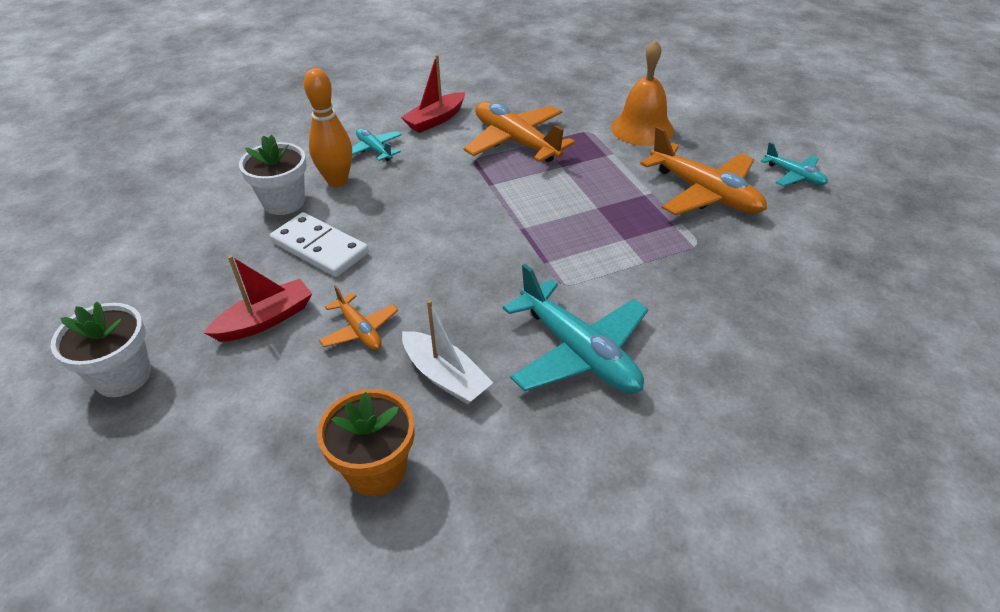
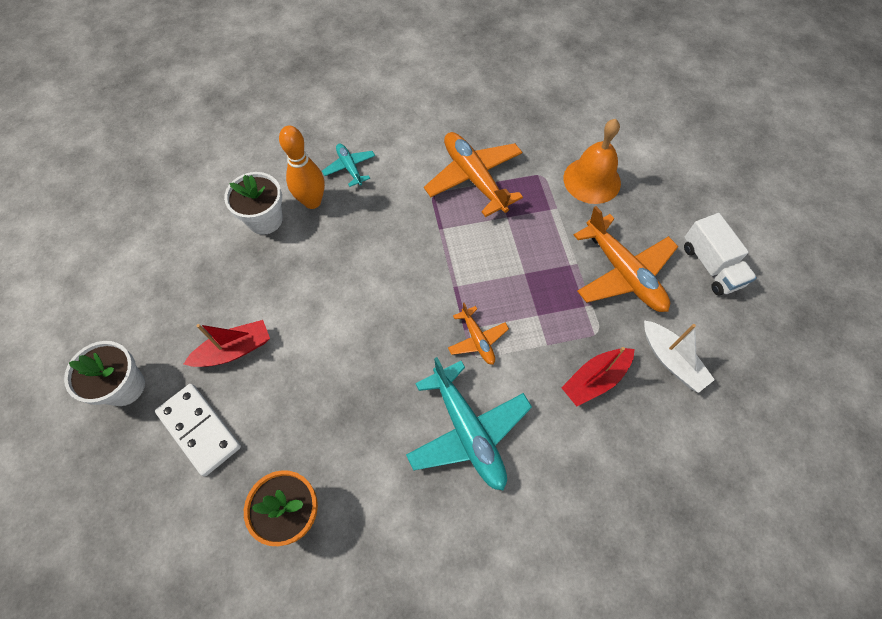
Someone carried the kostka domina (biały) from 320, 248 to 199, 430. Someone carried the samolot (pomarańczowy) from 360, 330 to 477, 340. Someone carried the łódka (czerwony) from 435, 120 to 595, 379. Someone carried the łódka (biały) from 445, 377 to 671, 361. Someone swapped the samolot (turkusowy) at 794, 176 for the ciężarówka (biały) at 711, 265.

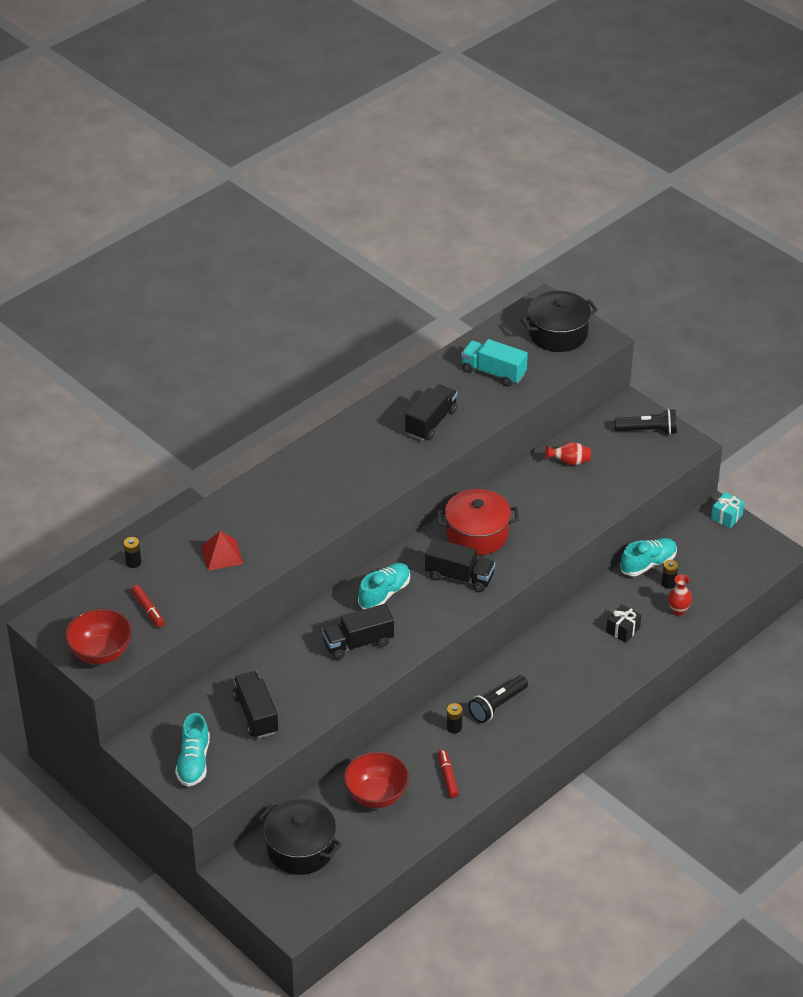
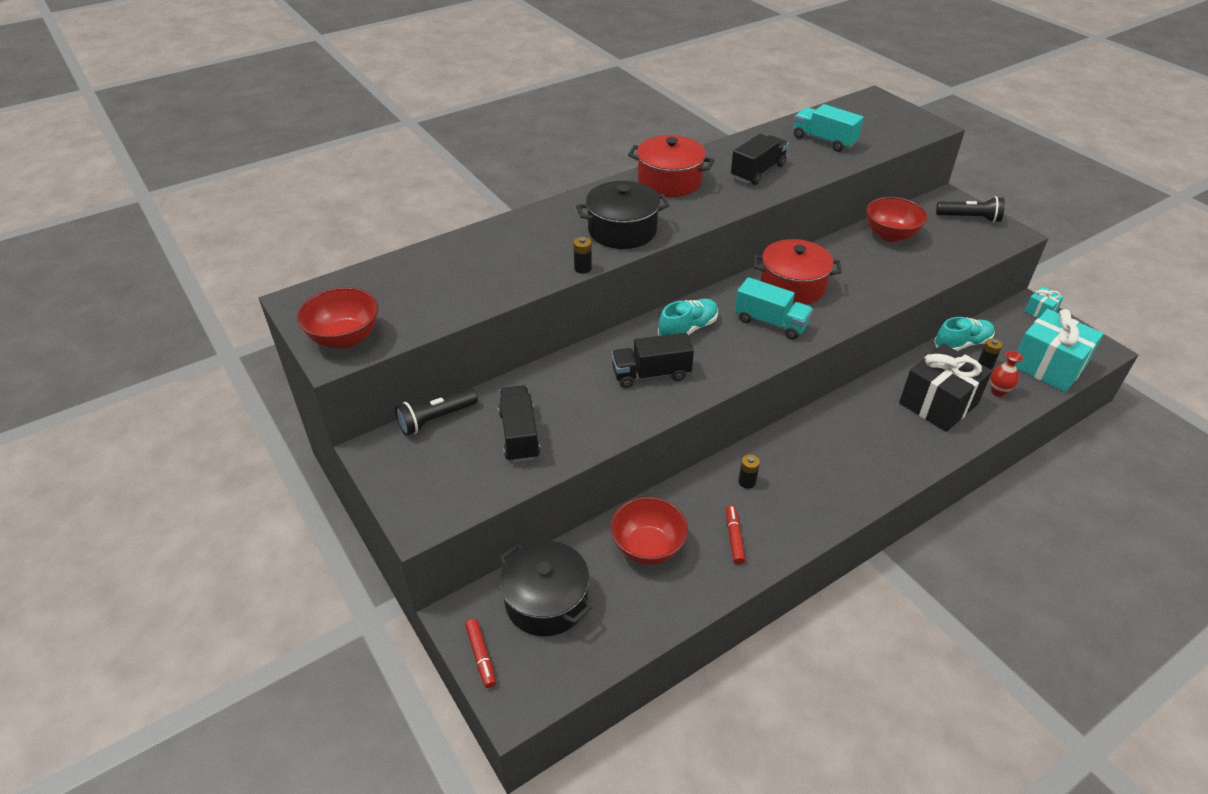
Someone carried the latarka (czarny) from 497, 705 to 436, 419. Someone carried the flamaster (czerwony) from 148, 609 to 481, 656. Someone carried the bateria (czarny) from 133, 562 to 583, 268. Someone carried the garnek (czarny) from 558, 333 to 622, 230. Someone put down the garnek (czerwony) at 669, 181. Someone repainted the ciężarówka (czarny) at 459, 577, which became the ciężarówka (turkusowy) at 770, 322. Someone swapped the wazon (czerwony) at 569, 462 for the miska (czerwony) at 890, 235. Someone scaled the prezent (czarny) at 623, 630 by 2.13. Someone put down the prezent (turkusowy) at 1048, 366. Someone took away the but (turkusowy) at 194, 762. Someone took away the piramida (czerwony) at 221, 554.

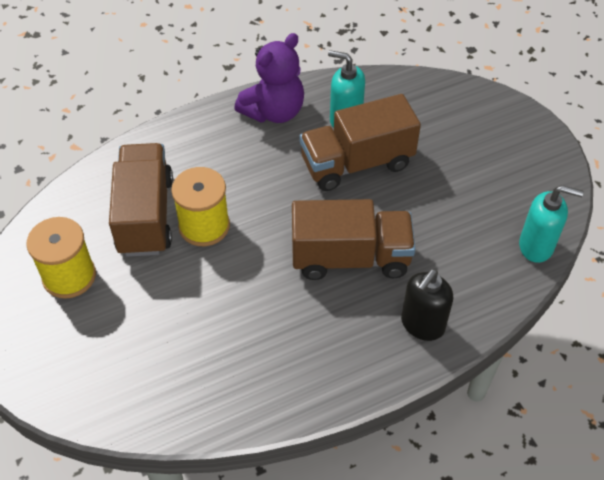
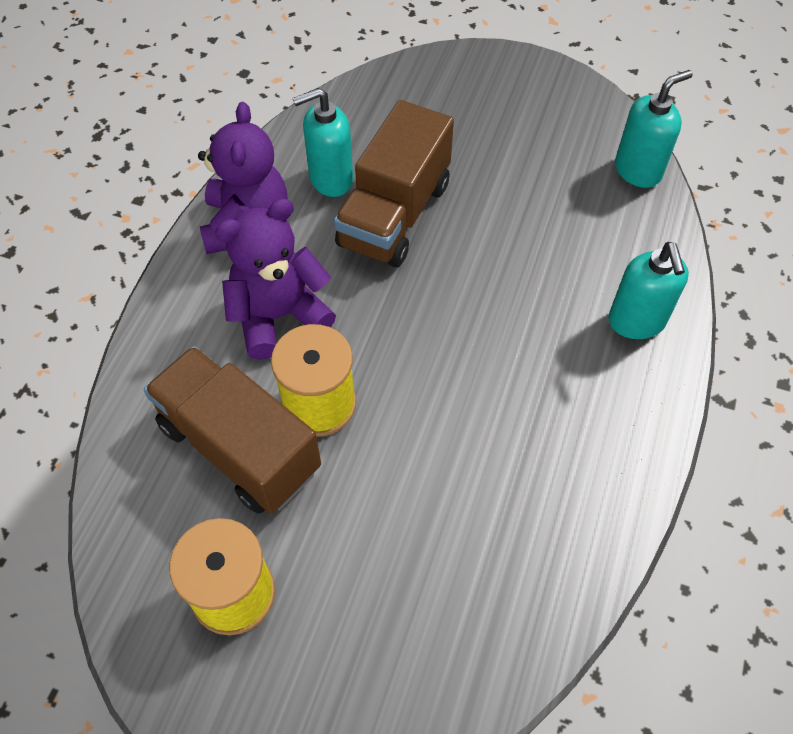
Someone put down the miś (fioletowy) at 278, 316. Someone repainted the dozownik mydła (czarny) at 422, 325, which became the dozownik mydła (turkusowy) at 636, 322. Someone took away the ciężarówka (brązowy) at 350, 257.

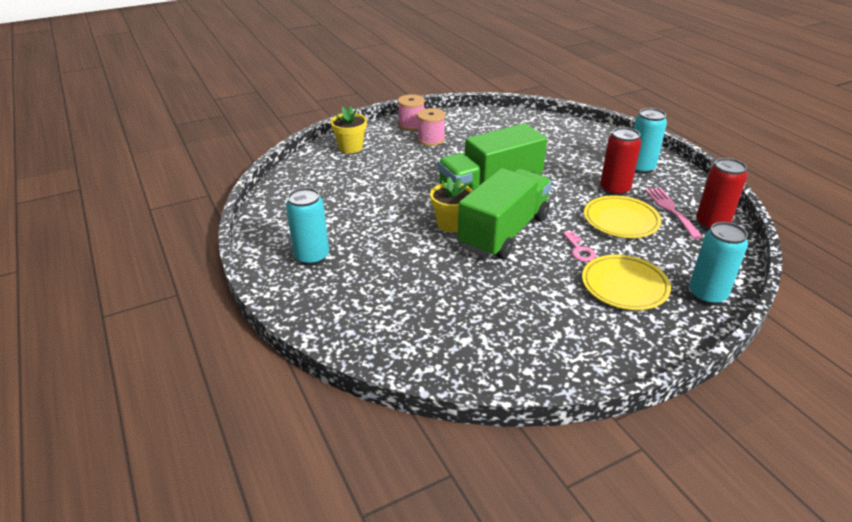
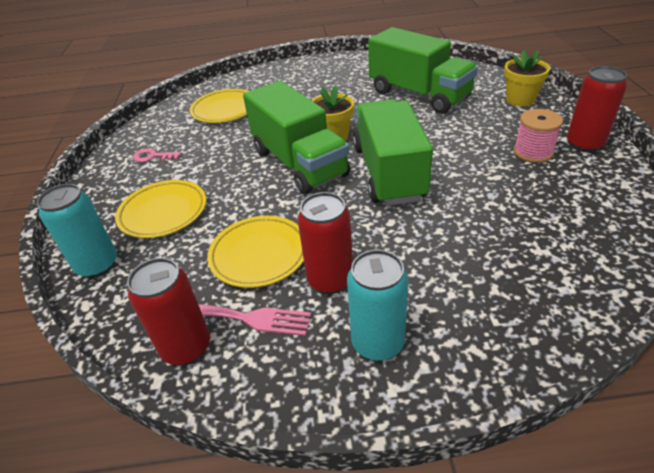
Someone carried the klucz (różowy) from 579, 250 to 153, 156. Someone put down the talerz (żółty) at 225, 110. Someone put down the ciężarówka (zielony) at 419, 95. Someone swapped the szpulka (różowy) at 411, 125 for the puszka (czerwony) at 584, 144. Someone took away the puszka (turkusowy) at 312, 257.

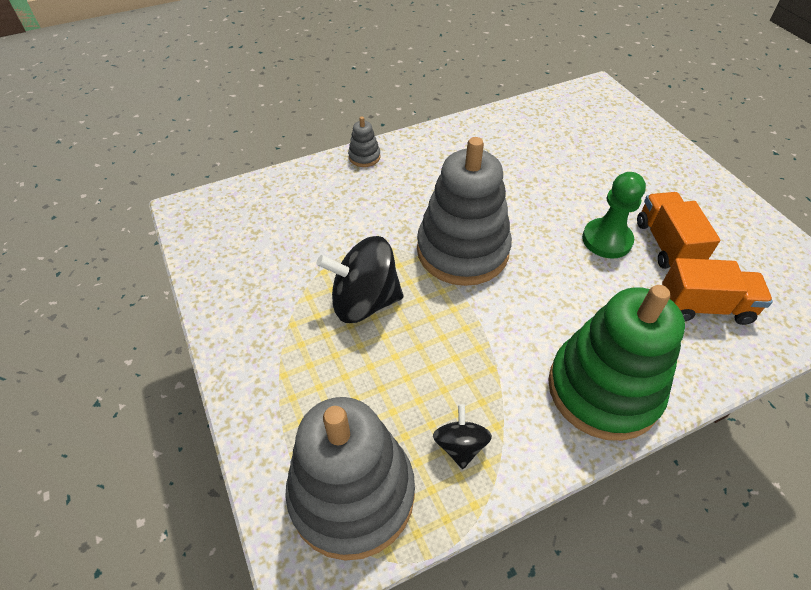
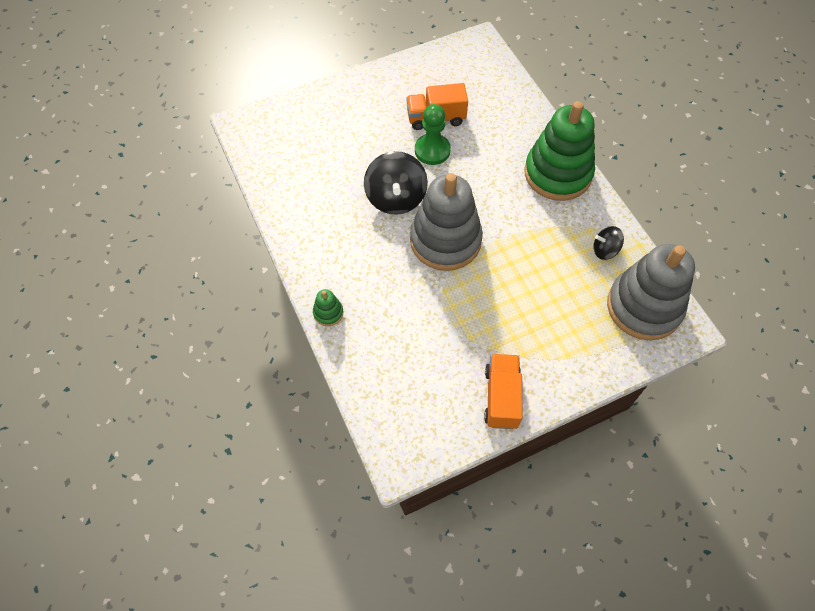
Someone repainted the zabawka nakładanka (szary) at 364, 157, which became the zabawka nakładanka (zielony) at 328, 313. Someone carried the bączek (czarny) from 364, 301 to 396, 198. Someone carried the ciężarówka (pomarańczowy) from 704, 306 to 501, 397.

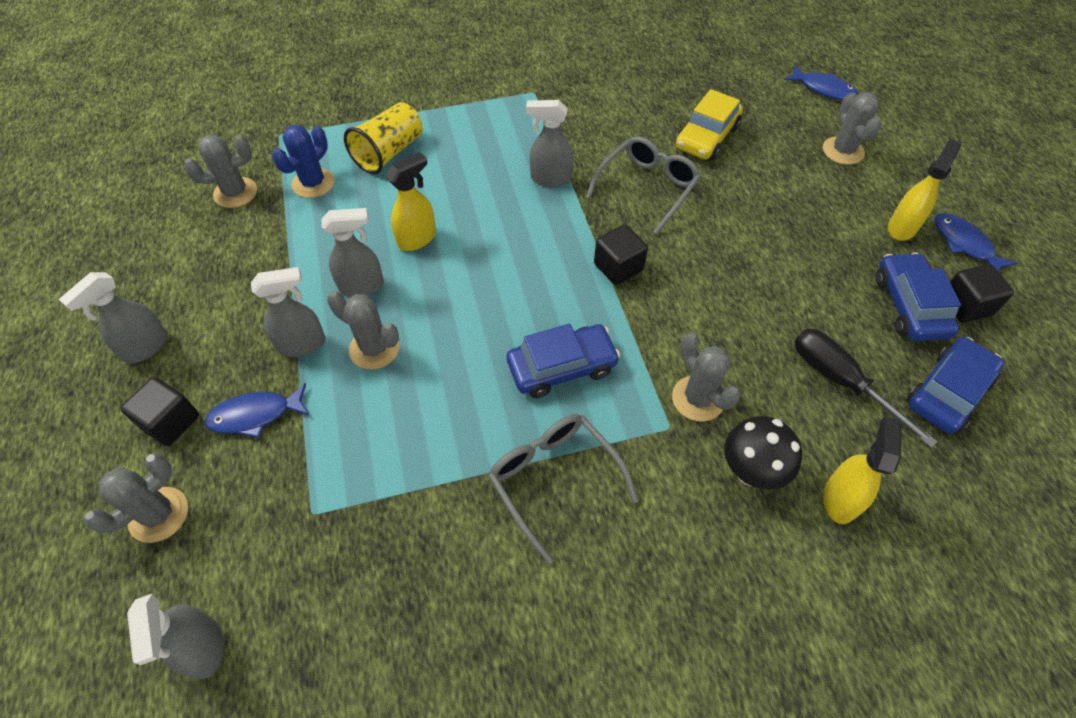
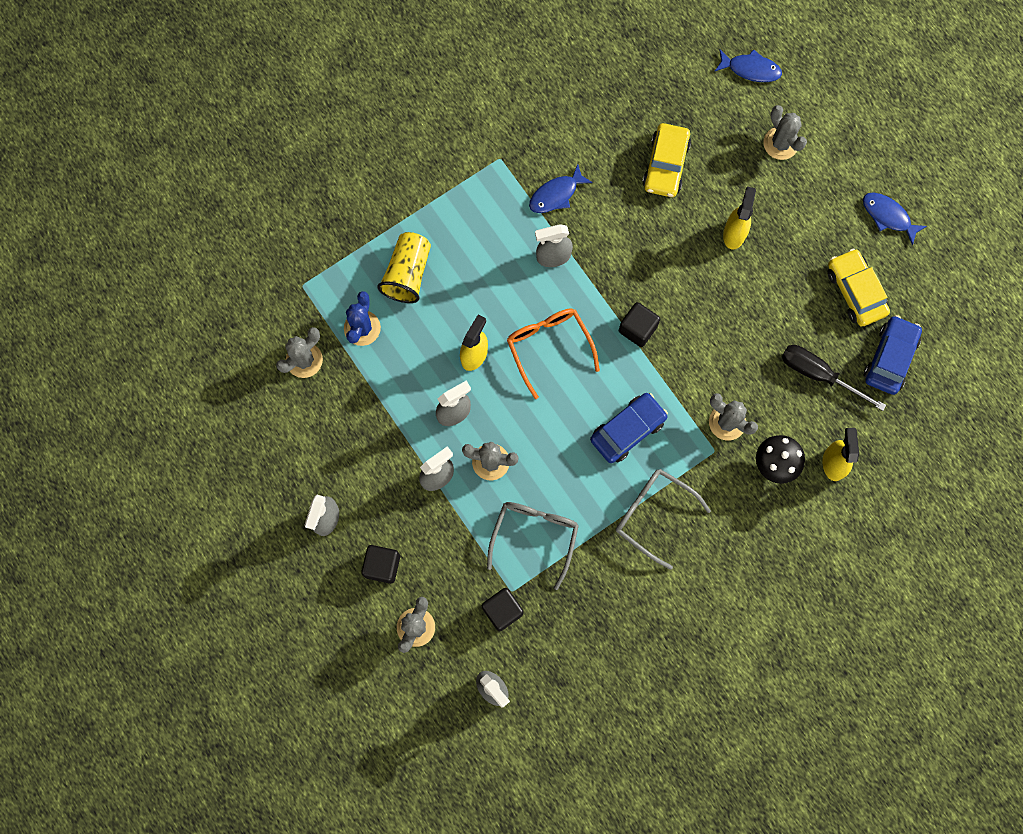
Someone carried the sześcian (czarny) from 965, 305 to 502, 610. Someone carried the okulary (szary) from 647, 188 to 534, 536. Someone put down the okulary (pomarańczowy) at 549, 347. Someone carried the ryba (niebieski) from 255, 415 to 556, 194. Someone carried the spryskiwacz (żółty) from 902, 227 to 734, 233. Someone repainted the samochód (niebieski) at 909, 305, which became the samochód (żółty) at 855, 291.

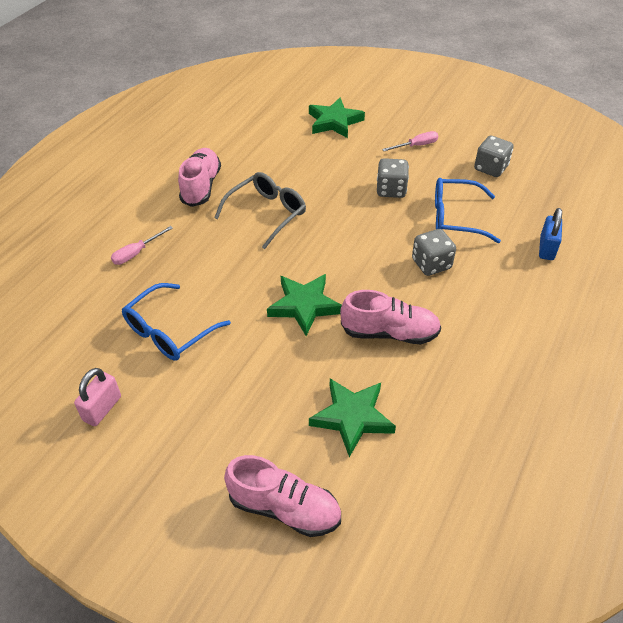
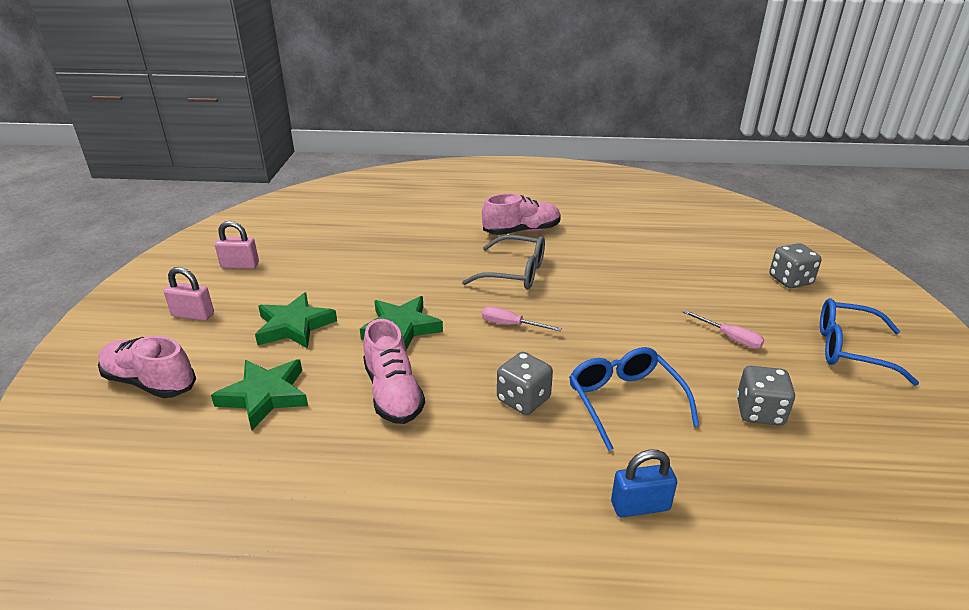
Someone rotated the but (różowy) at 285, 508 by 120 degrees clockwise. Someone put down the kłódka (różowy) at 193, 315. Someone carried the gwiazda (zielony) from 334, 122 to 294, 326. Someone carried the śrubokręt (różowy) from 136, 253 to 511, 325. Someone carried the kostka do gry (szary) from 391, 190 to 790, 280. Someone carried the okulary (niebieski) from 169, 331 to 849, 349.

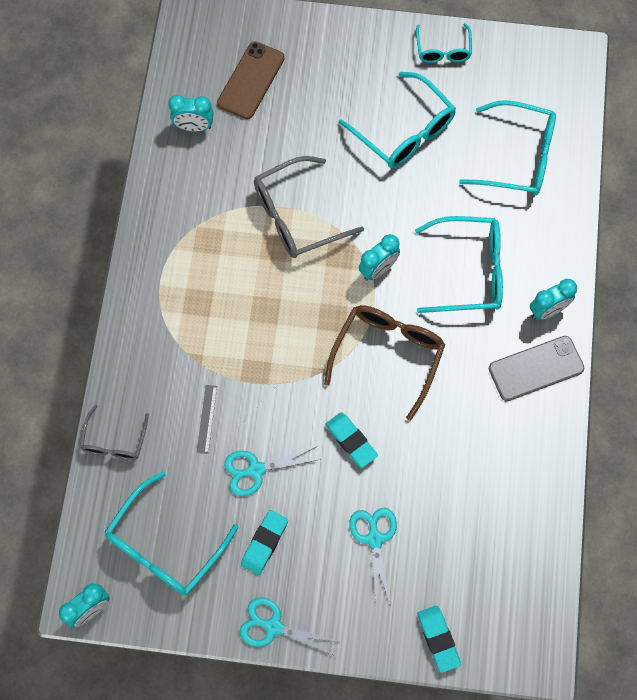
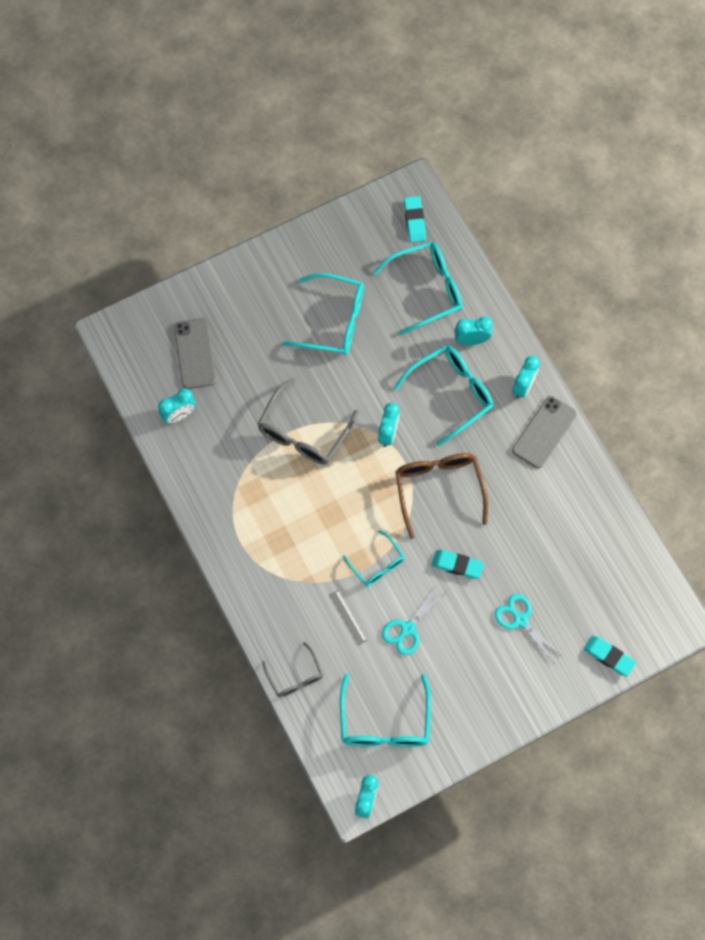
Someone repainted the telefon (brązowy) at 251, 80, which became the telefon (szary) at 195, 353. Someone carried the okulary (turkusowy) from 443, 50 to 377, 564. Someone carried the gumka do mazania (turkusowy) from 264, 543 to 414, 221. Someone put down the budzik (turkusowy) at 471, 340. Someone took away the nożyczki (turkusowy) at 273, 626.

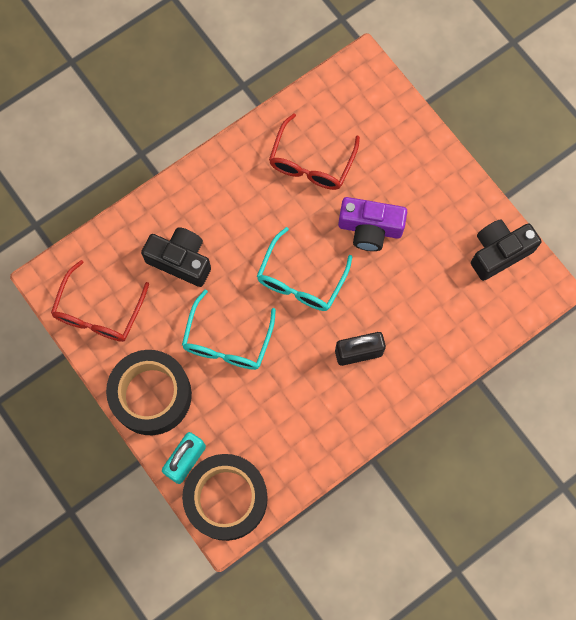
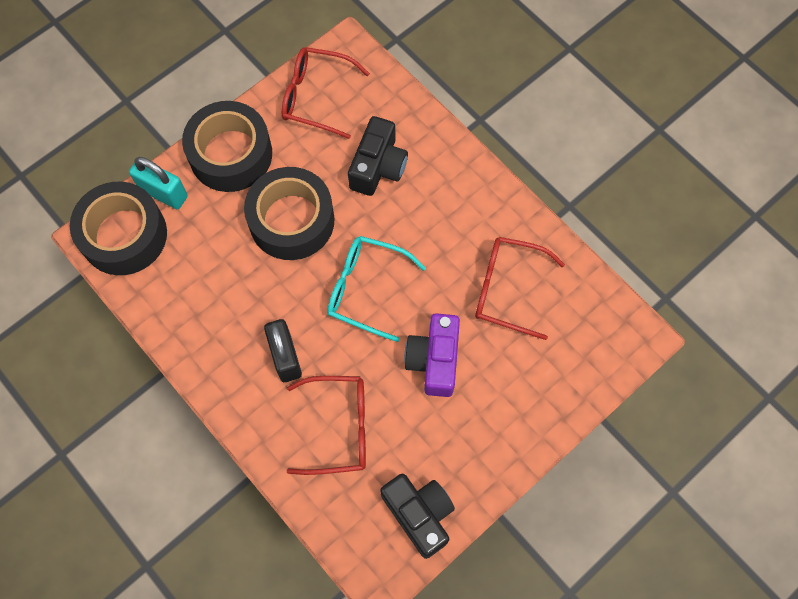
Someone swapped the okulary (turkusowy) at 227, 341 for the taśma klejąca (czarny) at 292, 220. Someone put down the okulary (czerwony) at 339, 427.

